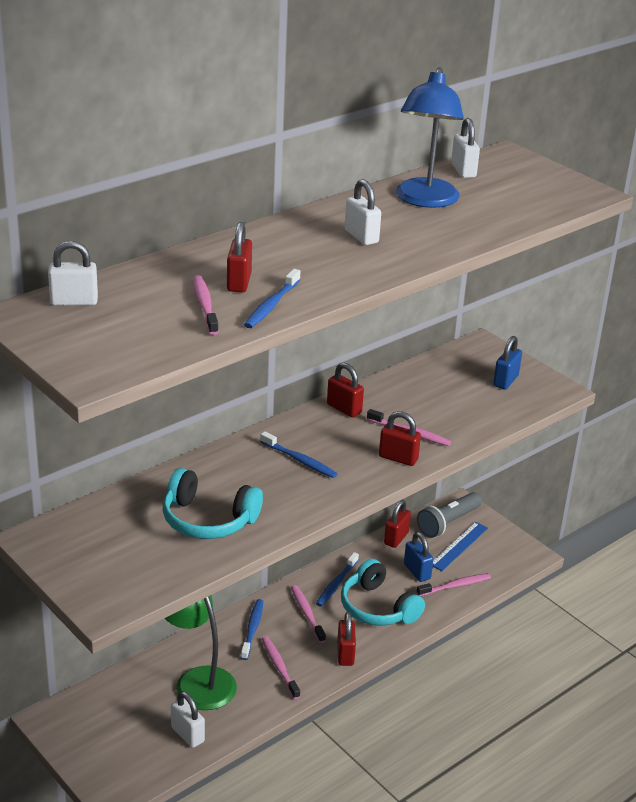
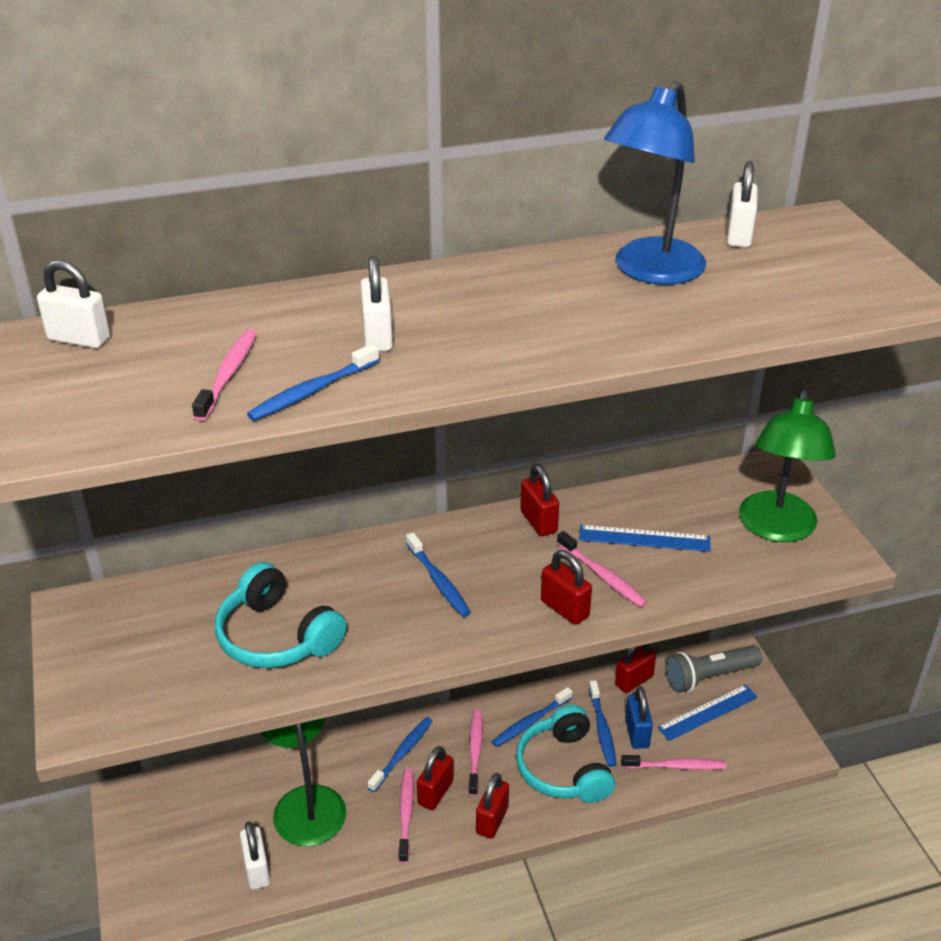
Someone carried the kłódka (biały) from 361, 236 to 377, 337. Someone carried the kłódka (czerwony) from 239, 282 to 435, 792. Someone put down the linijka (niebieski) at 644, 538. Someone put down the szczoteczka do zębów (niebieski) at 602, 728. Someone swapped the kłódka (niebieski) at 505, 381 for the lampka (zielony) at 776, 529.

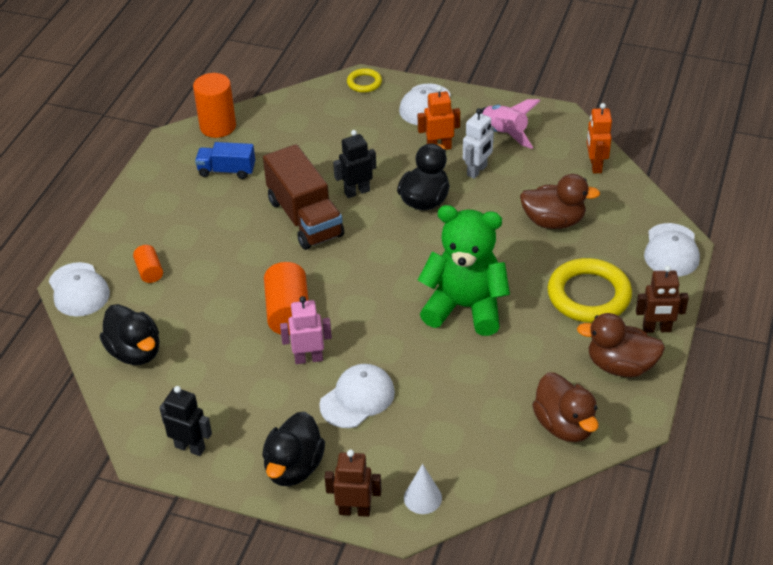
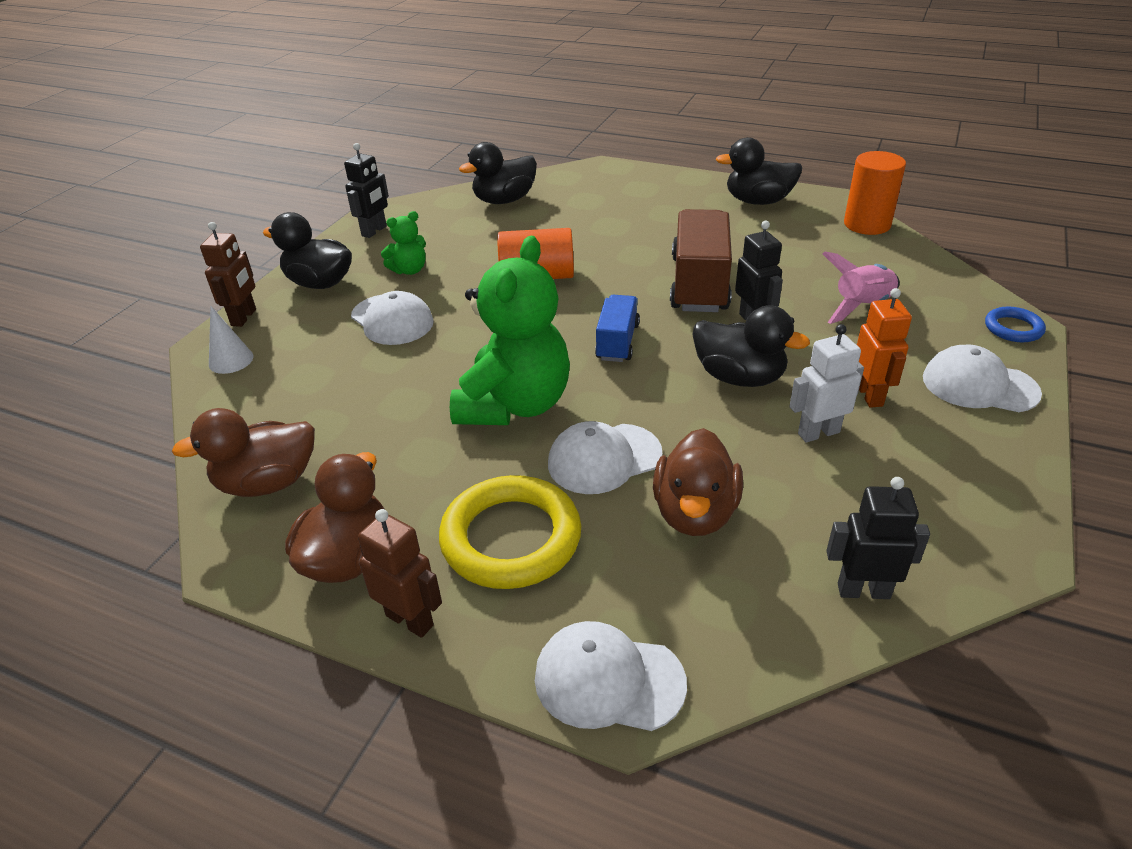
Someone rotated the robot (brązowy) at 656, 329 by 120 degrees clockwise. Someone put down the miś (zielony) at 409, 270. Someone carried the czapka (biały) from 78, 290 to 604, 458. Someone carried the ciężarówka (niebieski) from 227, 170 to 617, 342. Someone rotated the ciężarówka (brązowy) at 305, 218 by 120 degrees clockwise. Someone put down the kaczka (czarny) at 758, 201. Someone rotated the robot (biały) at 477, 171 by 120 degrees clockwise. Someone carried the rakieta (różowy) from 504, 133 to 862, 306. Someone repainted the robot (pomarańczowy) at 595, 165, which became the robot (czarny) at 863, 590. Someone repainted the pierścień (żółty) at 364, 83, which became the pierścień (niebieski) at 1013, 328. Someone took away the walec (pomarańczowy) at 149, 271. Someone took away the robot (różowy) at 308, 358.

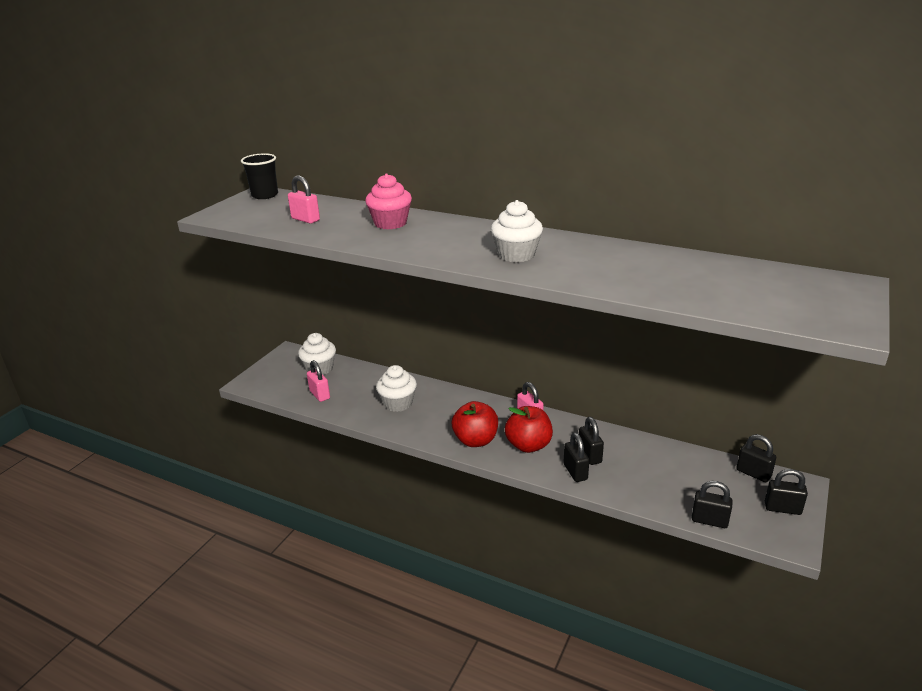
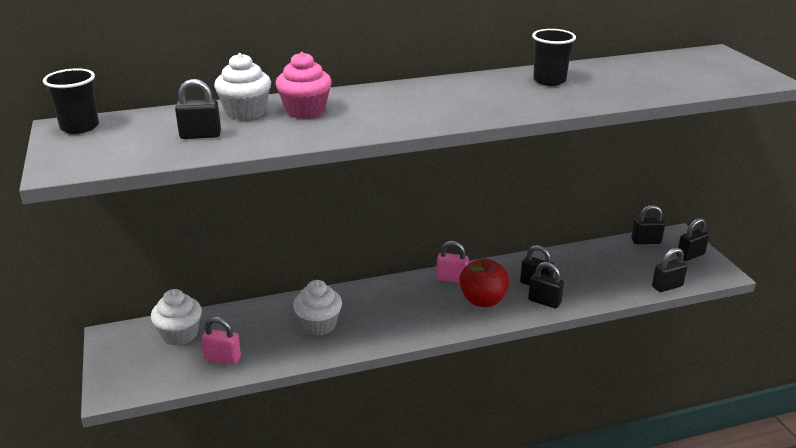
Someone repainted the kłódka (różowy) at 305, 219, which became the kłódka (czarny) at 200, 135. Someone carried the muffinka (biały) from 516, 255 to 245, 112. Someone put down the szklanka (czarny) at 549, 80. Someone took away the jabłko (czerwony) at 475, 440.

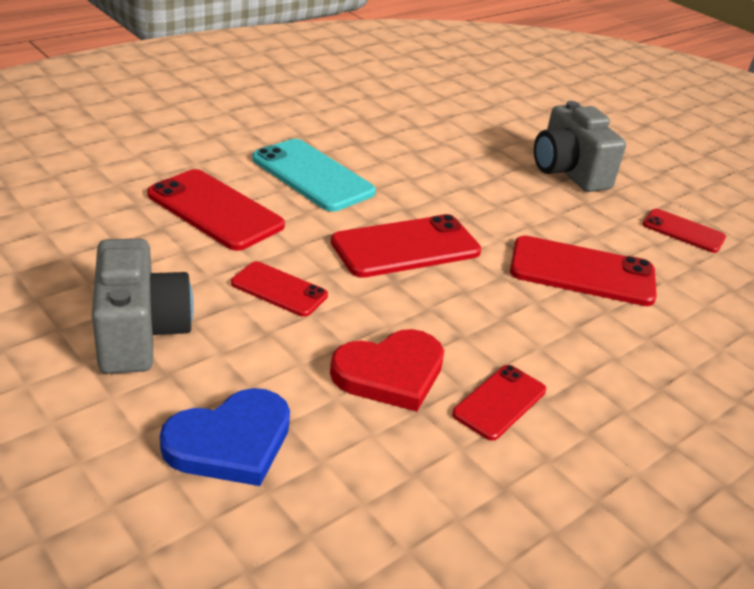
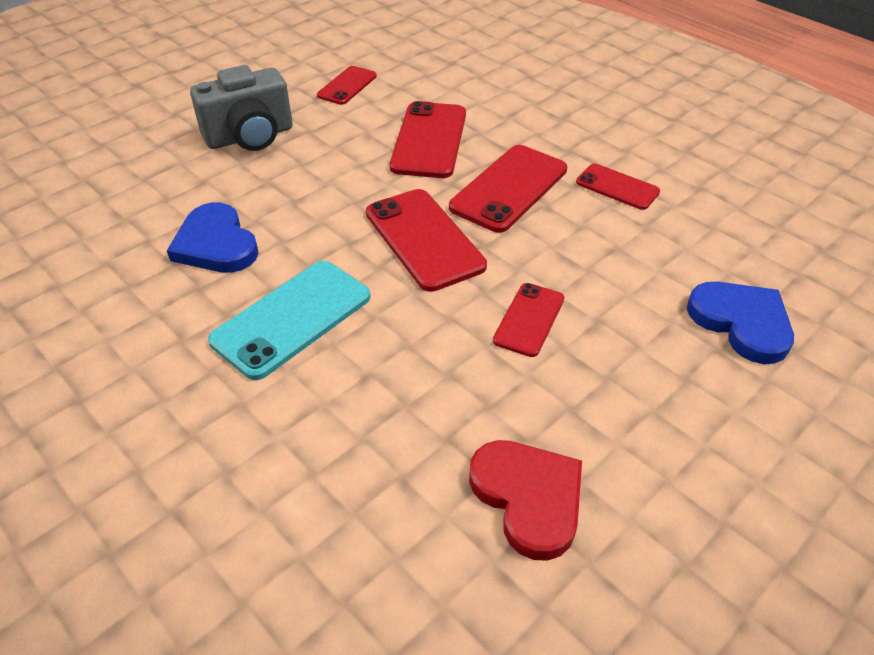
Someone put down the serce (niebieski) at 216, 244. Someone carried the telefon (czerwony) from 215, 210 to 509, 188. Someone carried the serce (czerwony) from 390, 373 to 528, 498. Someone took away the aparat fotograficzny (szary) at 140, 333.

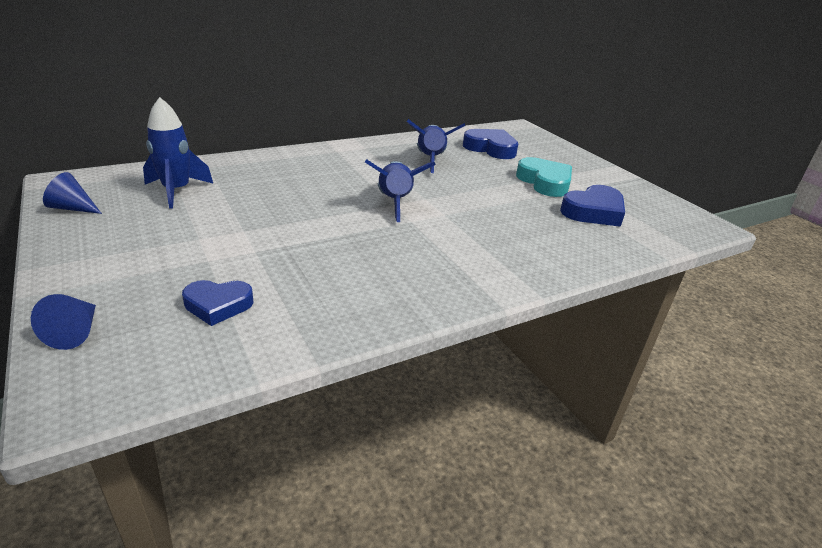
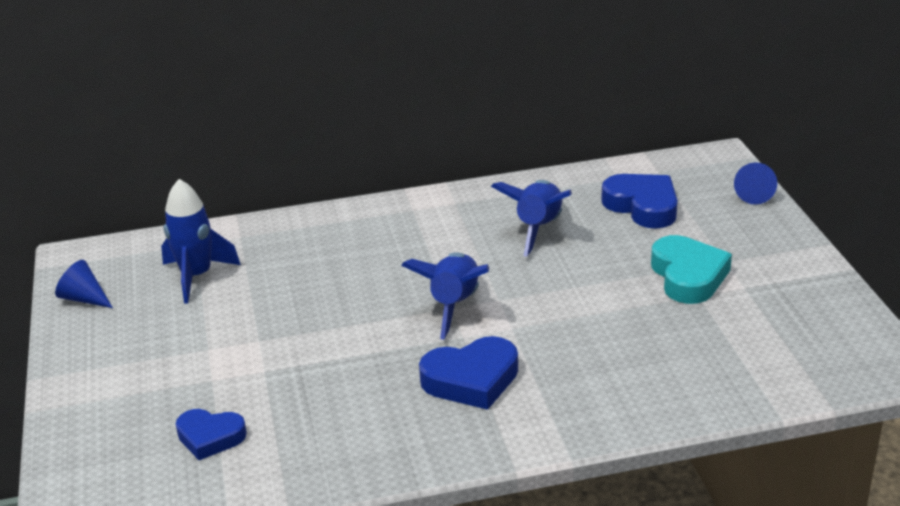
Someone carried the serce (niebieski) from 593, 212 to 471, 379. Someone carried the stożek (niebieski) from 75, 332 to 754, 194.

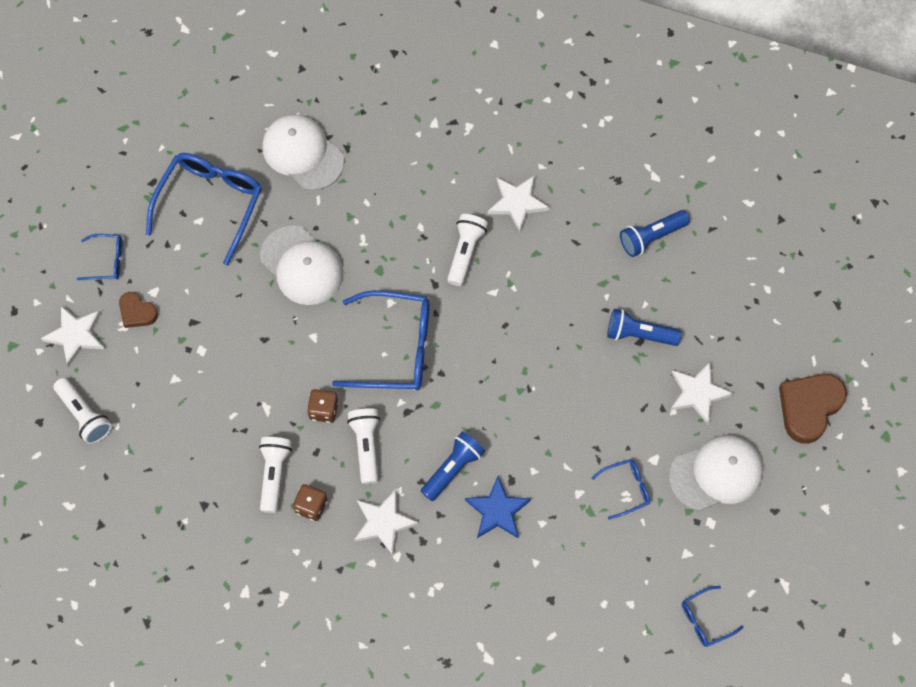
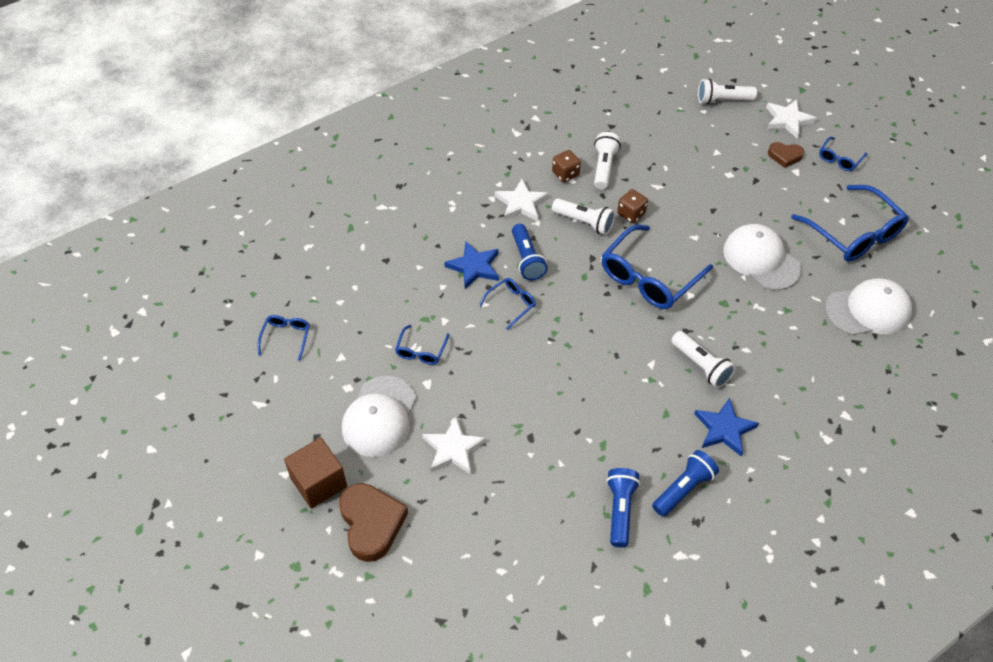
Someone put down the sześcian (brązowy) at 319, 482. Someone put down the okulary (niebieski) at 511, 304. Someone rotated the latarka (biały) at 274, 474 by 120 degrees counterclockwise. Someone carried the latarka (niebieski) from 639, 334 to 683, 489. Someone repainted the gwiazda (biały) at 517, 203, which became the gwiazda (niebieski) at 724, 429. Someone rotated the czapka (biały) at 302, 266 by 60 degrees clockwise. Someone rotated the serce (brązowy) at 137, 312 by 150 degrees counterclockwise.

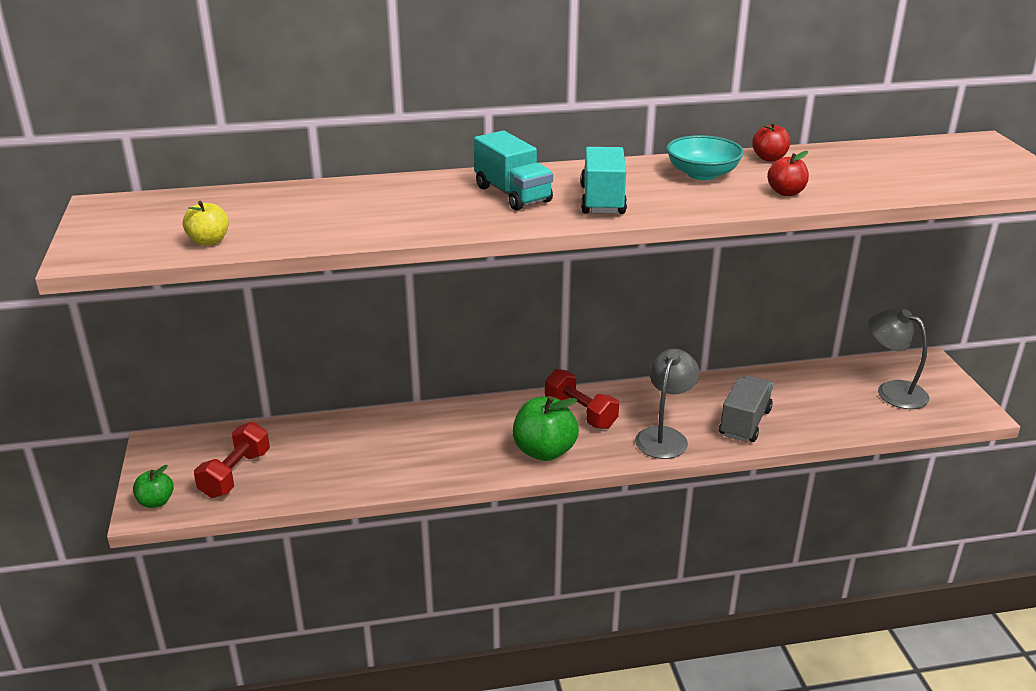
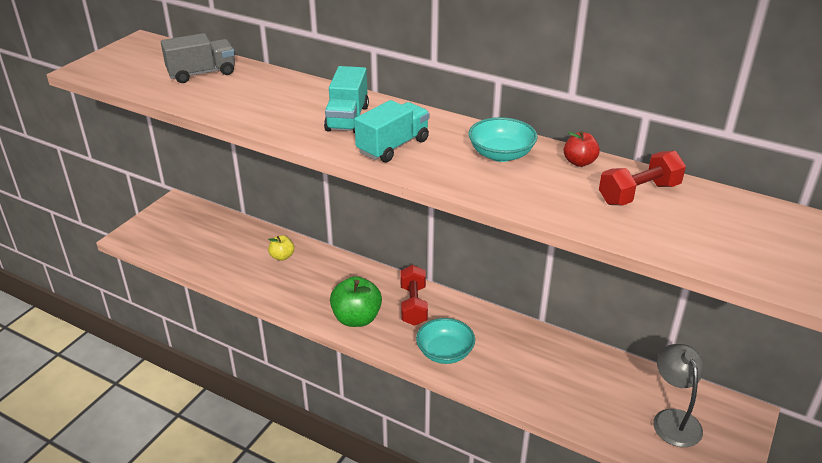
Someone carried the ciężarówka (szary) from 744, 423 to 202, 73. Someone carried the jabłko (żółty) from 209, 241 to 282, 256. Someone swapped the lampka (szary) at 664, 436 for the miska (turkusowy) at 445, 352. Someone carried the hantel (czerwony) from 235, 474 to 639, 194. Someone took away the jabłko (zielony) at 156, 502. Someone took away the jabłko (czerwony) at 786, 192.

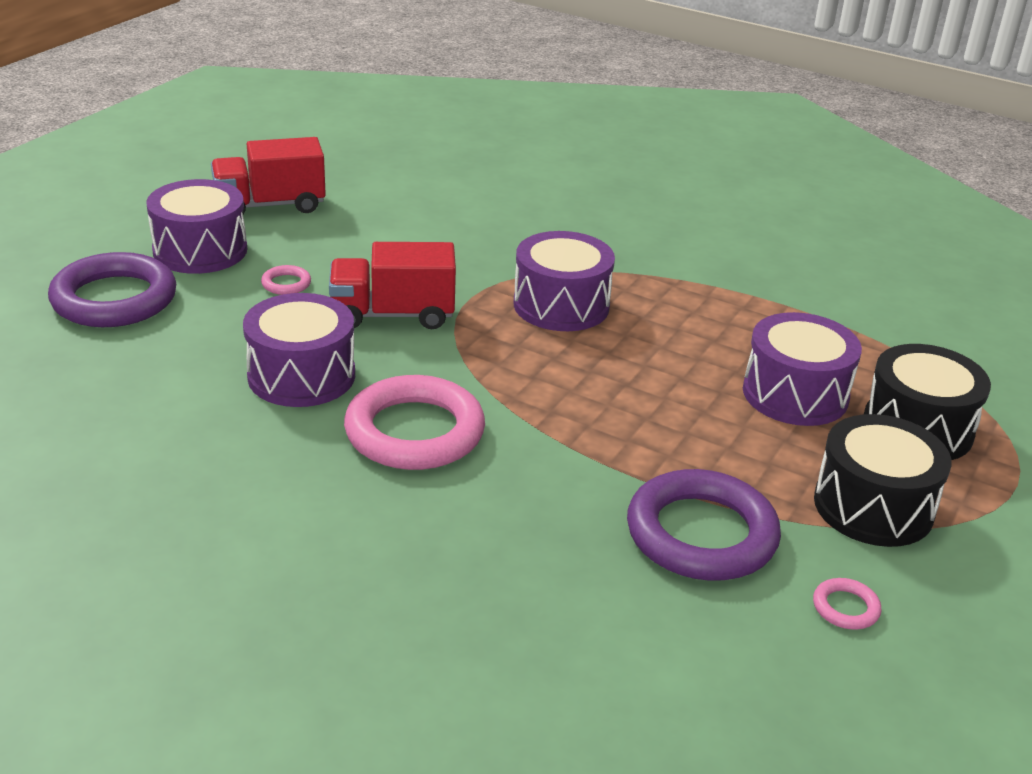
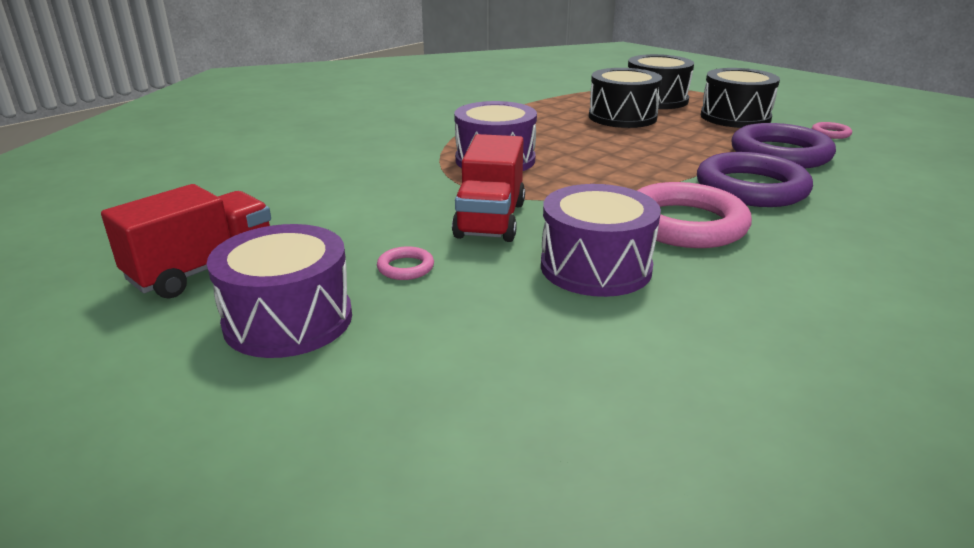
Someone rotated the ciężarówka (czerwony) at 270, 205 by 135 degrees counterclockwise. Someone repainted the bęben (fioletowy) at 795, 394, which became the bęben (czarny) at 622, 117. Someone carried the pierścień (fioletowy) from 114, 299 to 751, 188.

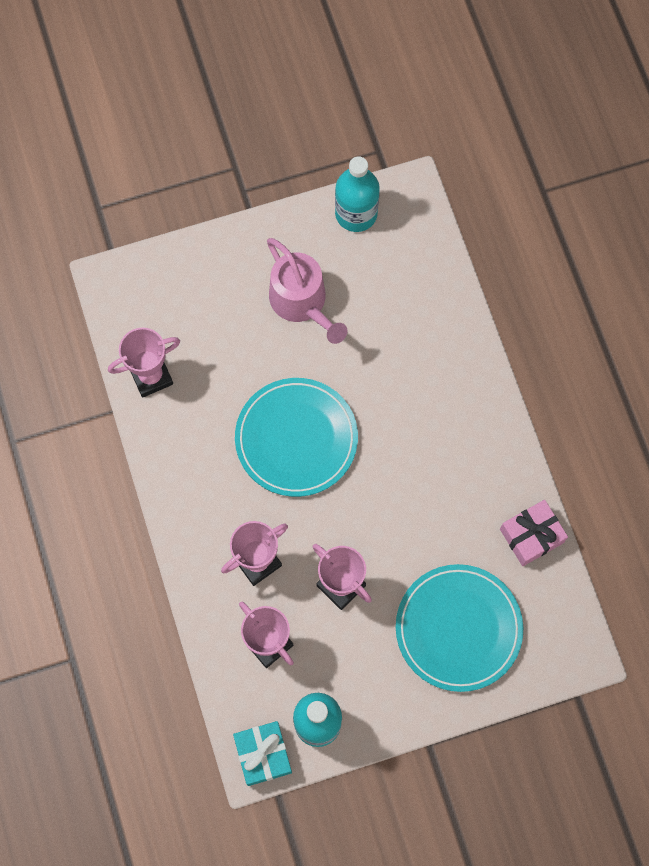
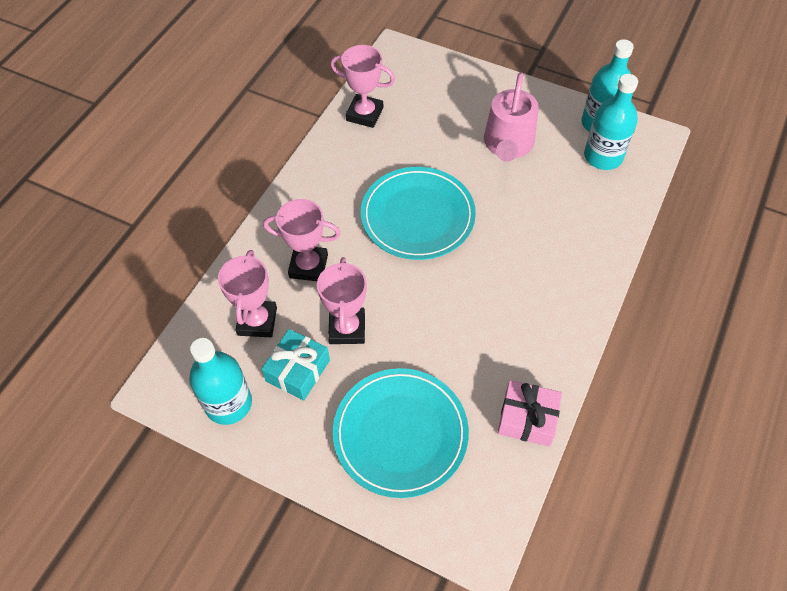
Someone carried the prezent (turkusowy) from 263, 754 to 298, 370. Someone put down the butelka (turkusowy) at 603, 156.

